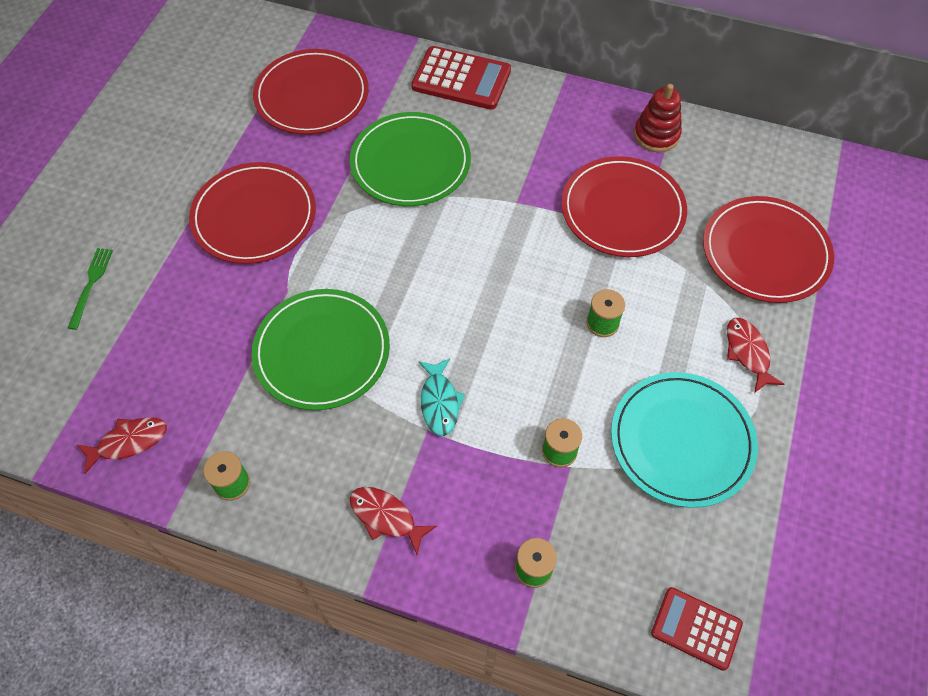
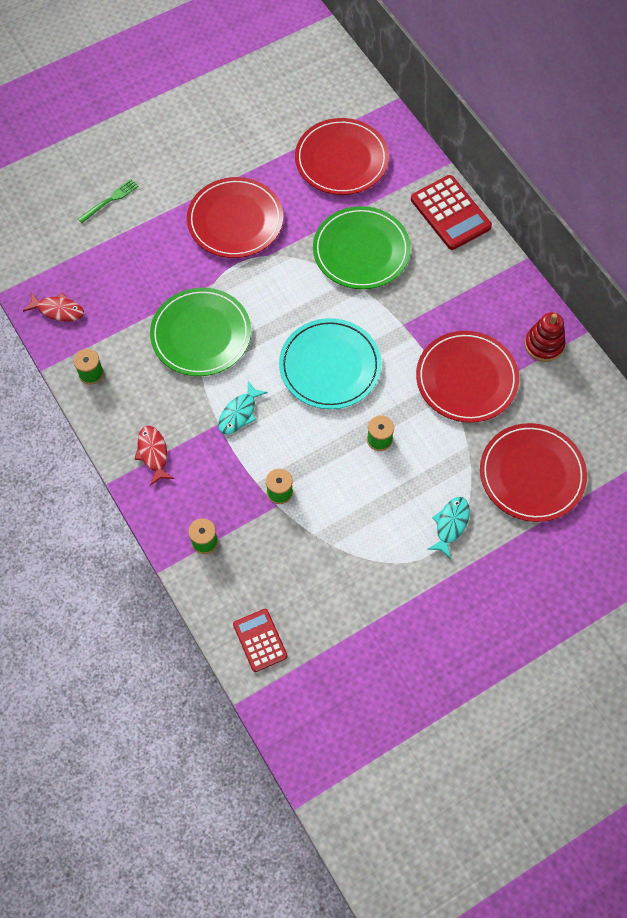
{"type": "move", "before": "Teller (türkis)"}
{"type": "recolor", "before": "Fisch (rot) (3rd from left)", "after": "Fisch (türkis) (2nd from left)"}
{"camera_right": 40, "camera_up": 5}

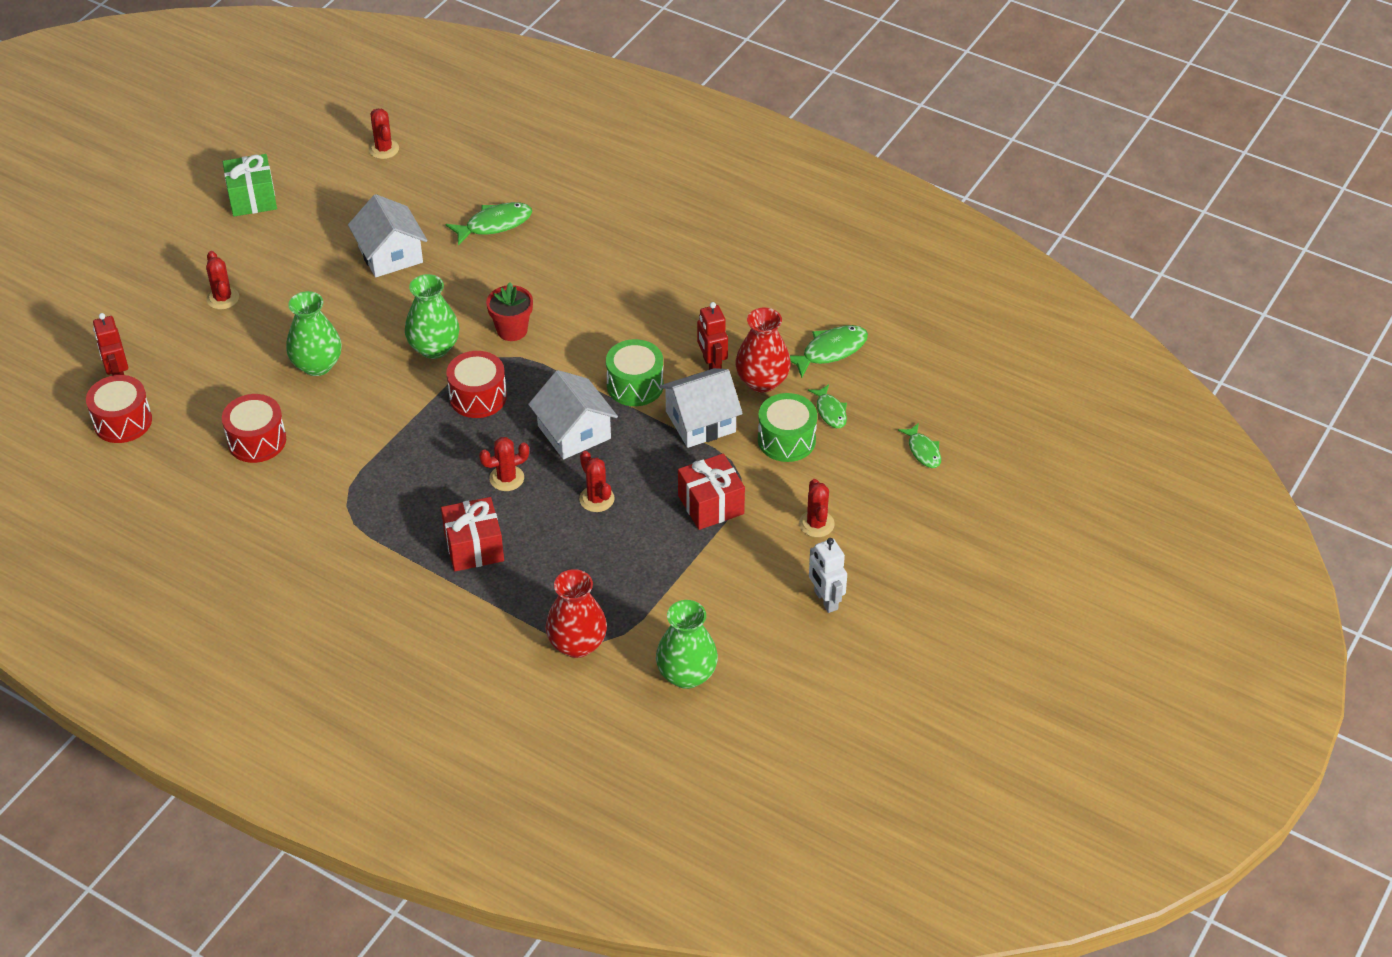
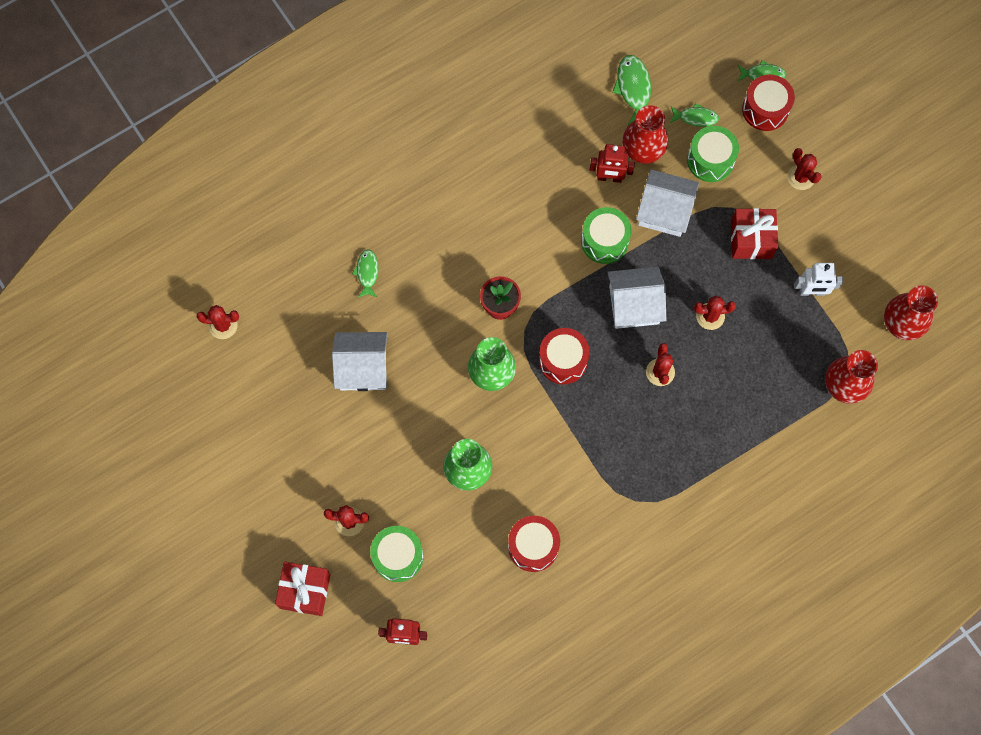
{"type": "delete", "before": "Geschenk (grün)"}
{"type": "insert", "after": "Trommel (grün) (1st from left)"}
{"type": "move", "before": "Trommel (rot) (1st from left in the first image)", "after": "Trommel (rot) (3rd from left)"}
{"type": "move", "before": "Geschenk (rot) (1st from left)"}
{"type": "move", "before": "Roboter (weiß)"}
{"type": "recolor", "before": "Vase (grün) (3rd from left)", "after": "Vase (rot) (3rd from left)"}
{"type": "rotate", "before": "Haus (weiß) (3rd from left)", "turn": -75}
{"type": "rotate", "before": "Kaktus (rot) (5th from left)", "turn": 45}
{"type": "resize", "before": "Fisch (grün) (1st from left)", "scale": 0.64}
{"camera_right": -65, "camera_up": 25}

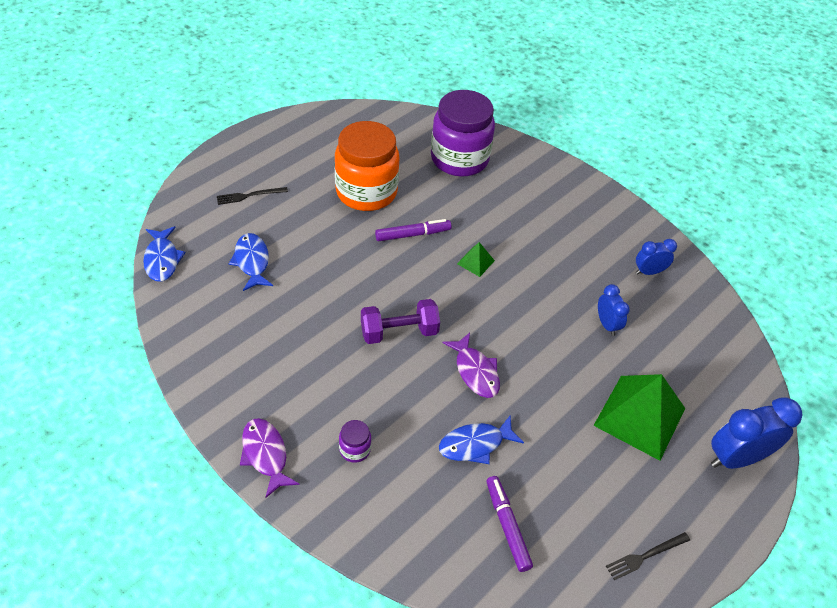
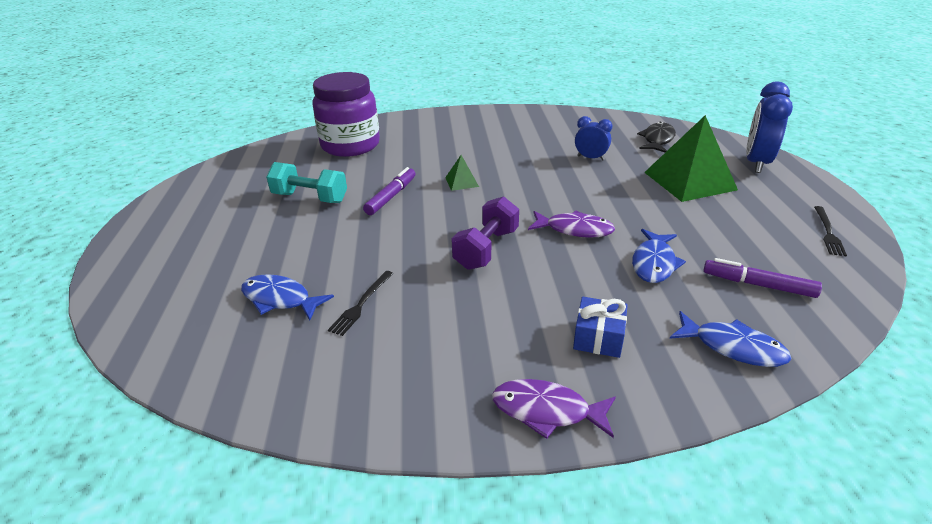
{"type": "delete", "before": "Wecker (blau) (2nd from left)"}
{"type": "insert", "after": "Fisch (schwarz)"}
{"type": "move", "before": "Fisch (blau) (1st from left in the first image)", "after": "Fisch (blau) (3rd from left)"}
{"type": "move", "before": "Gabel (schwarz) (1st from left)"}
{"type": "replace", "before": "Einmachglas (orange)", "after": "Hantel (türkis)"}
{"type": "replace", "before": "Einmachglas (lila) (1st from left)", "after": "Geschenk (blau)"}
{"camera_right": -45, "camera_up": -15}

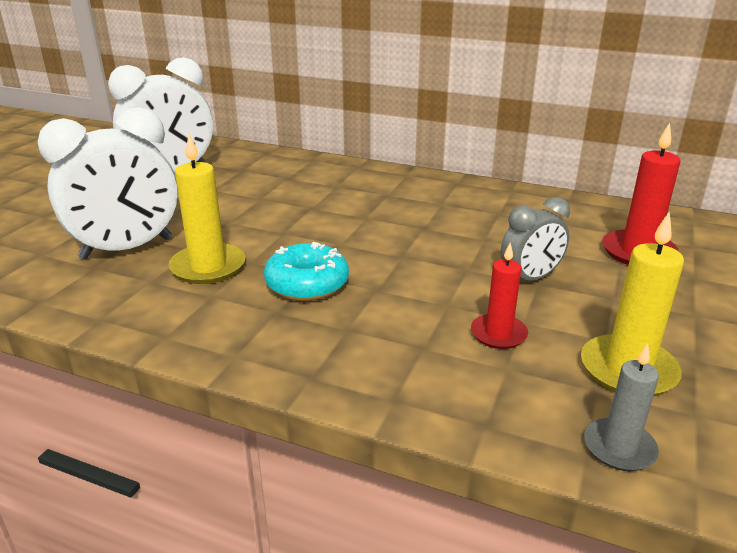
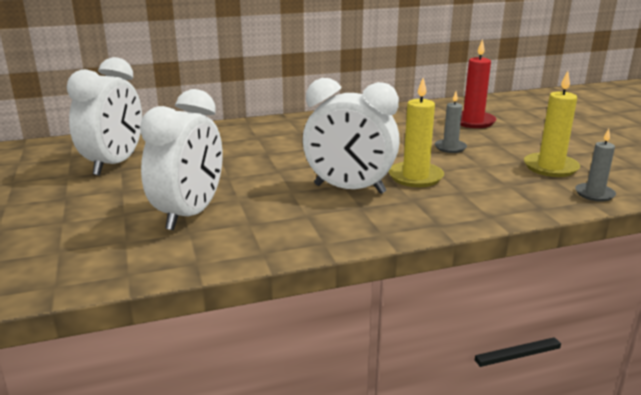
{"type": "delete", "before": "Kerze (rot) (1st from left)"}
{"type": "move", "before": "Kerze (gelb) (1st from left)"}
{"type": "replace", "before": "Donut (türkis)", "after": "Wecker (weiß) (3rd from left)"}
{"type": "replace", "before": "Wecker (grau)", "after": "Kerze (grau) (1st from left)"}
{"camera_right": -40, "camera_up": -5}

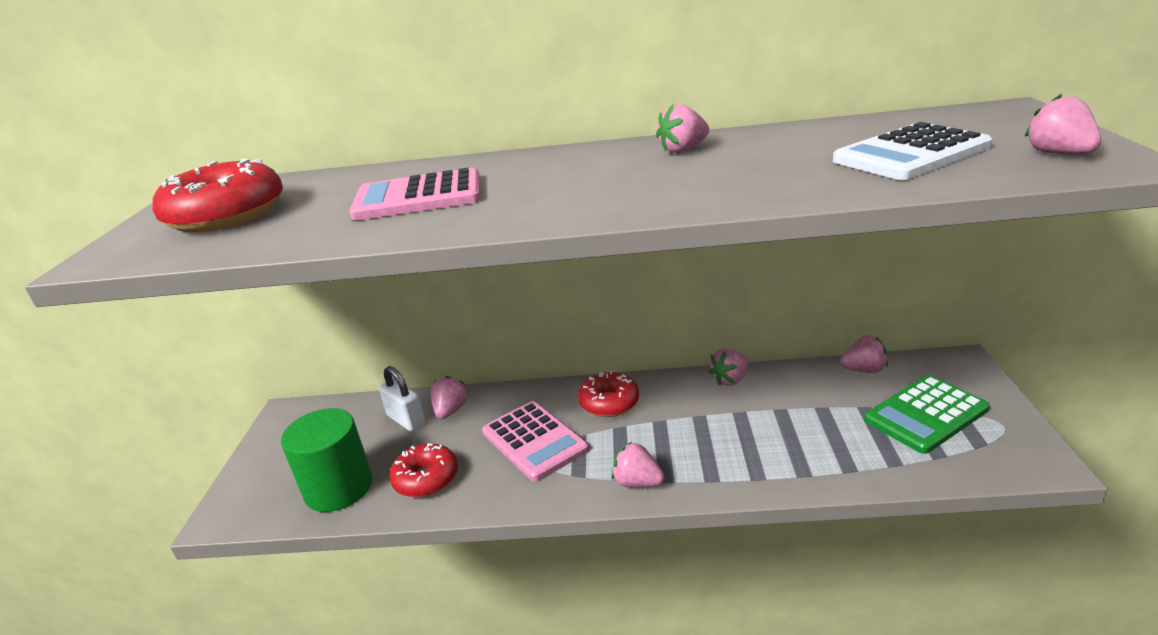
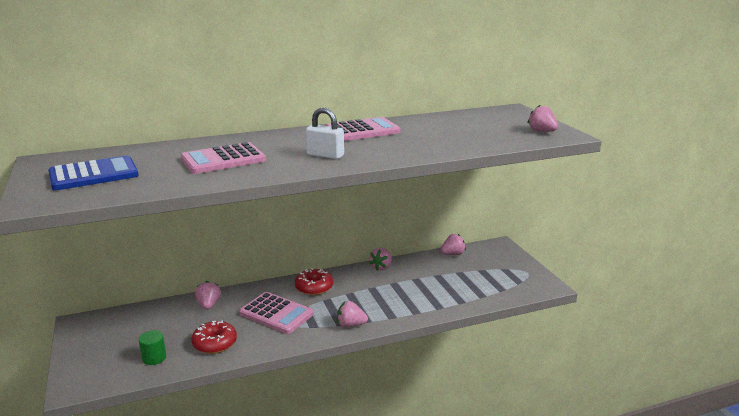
{"type": "delete", "before": "Taschenrechner (weiß)"}
{"type": "delete", "before": "Taschenrechner (grün)"}
{"type": "move", "before": "Vorhängeschloss (weiß)"}
{"type": "replace", "before": "Donut (rot) (1st from left)", "after": "Taschenrechner (blau)"}
{"type": "replace", "before": "Erdbeere (rosa) (3rd from left)", "after": "Taschenrechner (rosa) (3rd from left)"}
{"type": "resize", "before": "Vollzylinder (grün)", "scale": 0.5}
{"camera_right": -25, "camera_up": -5}

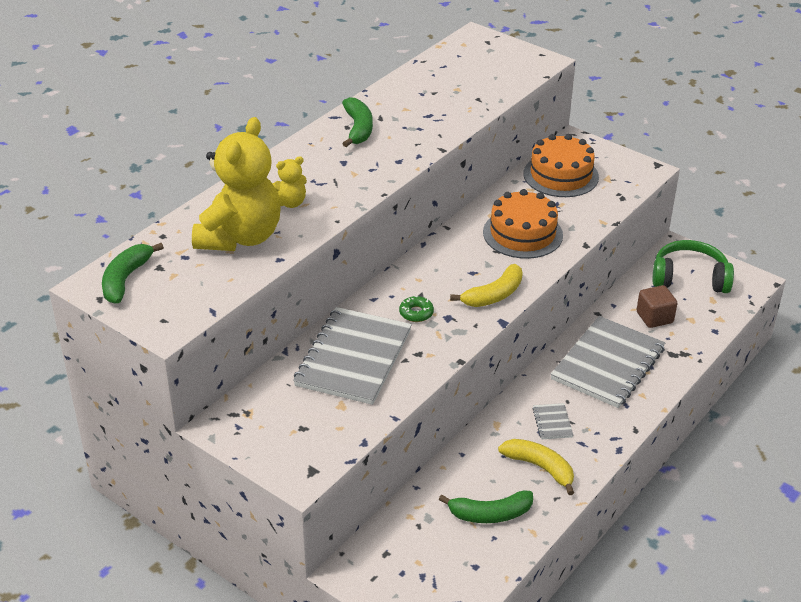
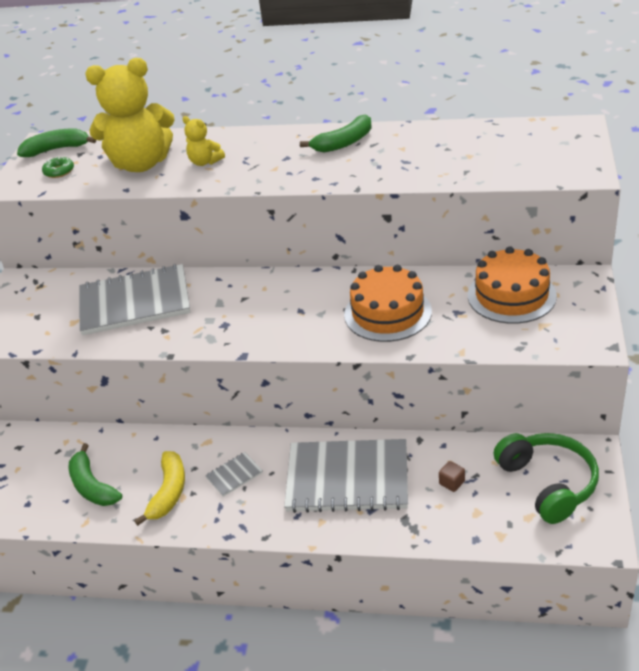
{"type": "delete", "before": "Banane (gelb) (1st from left)"}
{"type": "move", "before": "Donut (grün)"}
{"type": "resize", "before": "Kubus (braun)", "scale": 0.56}
{"camera_right": 65, "camera_up": 0}

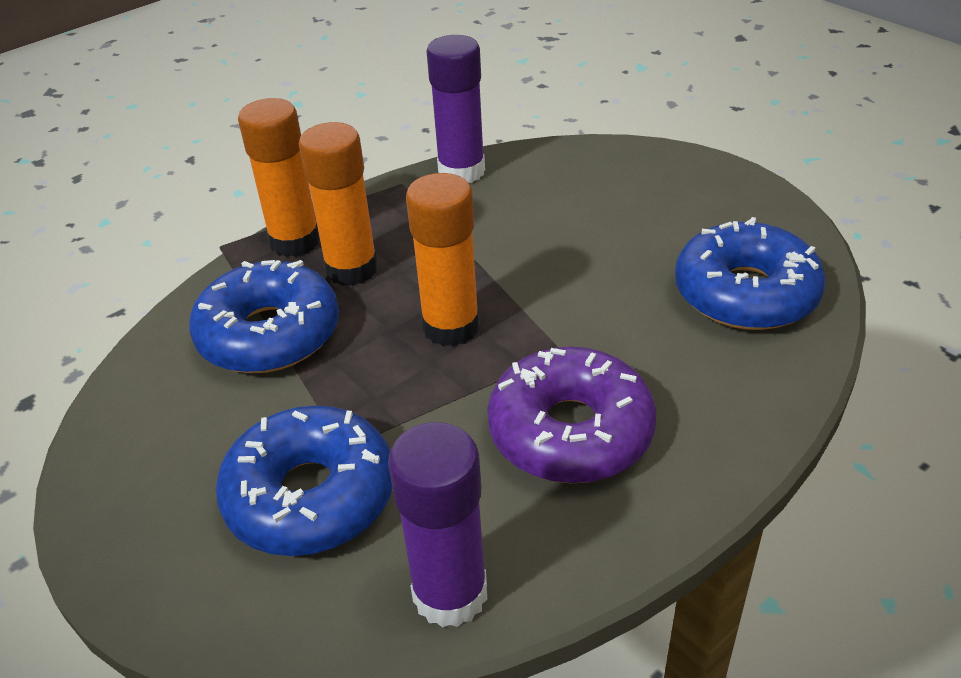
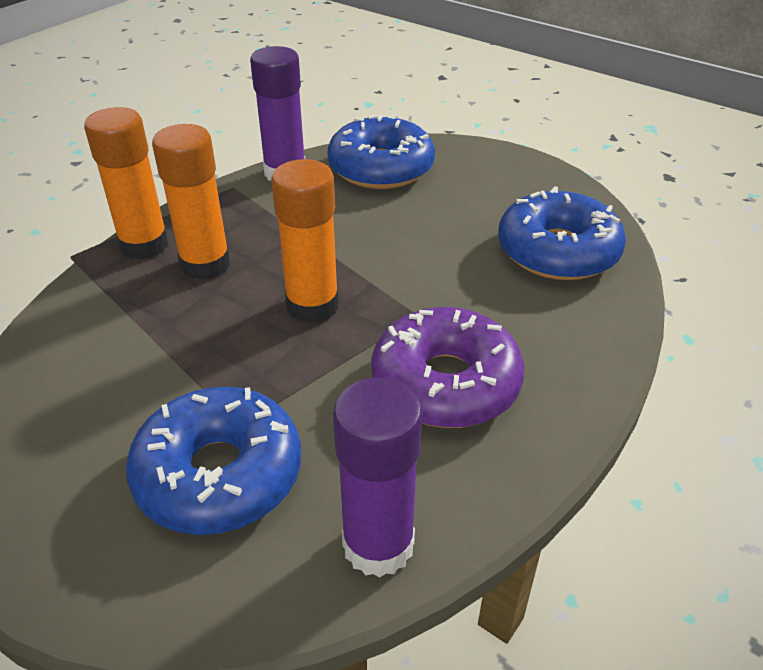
{"type": "move", "before": "Donut (blau) (1st from left in the first image)", "after": "Donut (blau) (2nd from left)"}
{"camera_right": -15, "camera_up": 0}

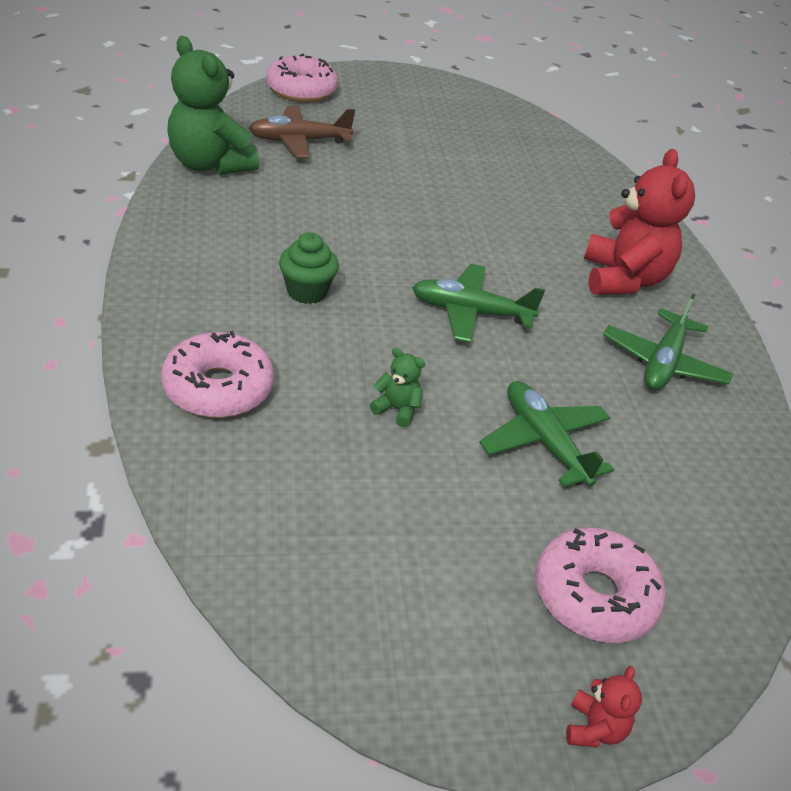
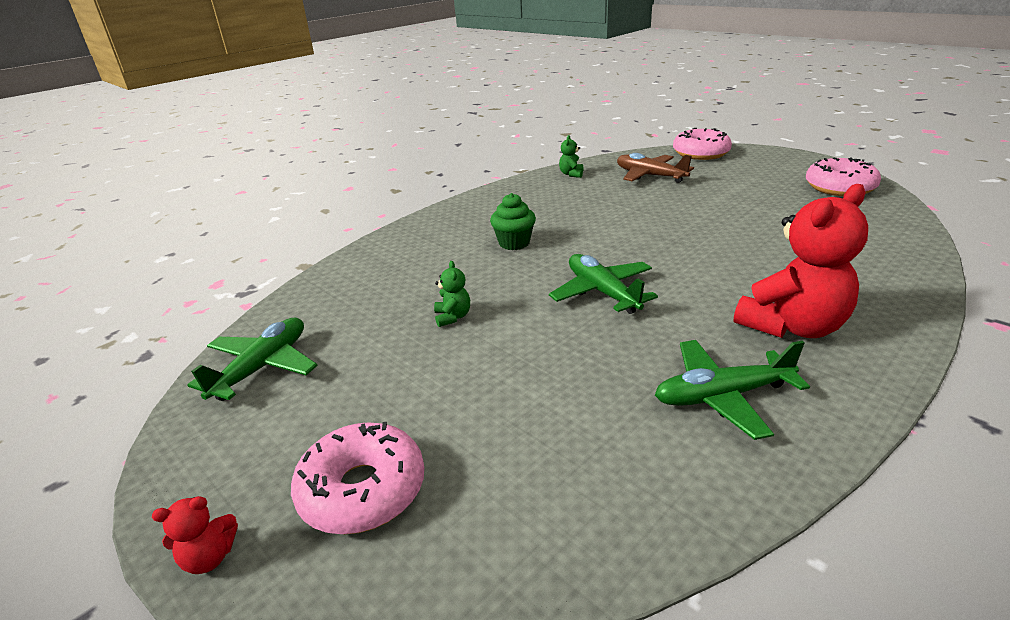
{"type": "move", "before": "Donut (rosa) (1st from left in the first image)", "after": "Donut (rosa) (3rd from left)"}
{"type": "move", "before": "Flugzeug (grün) (2nd from left in the first image)", "after": "Flugzeug (grün) (1st from left)"}
{"type": "resize", "before": "Teddybär (grün) (1st from left in the first image)", "scale": 0.43}
{"camera_right": 60, "camera_up": -10}

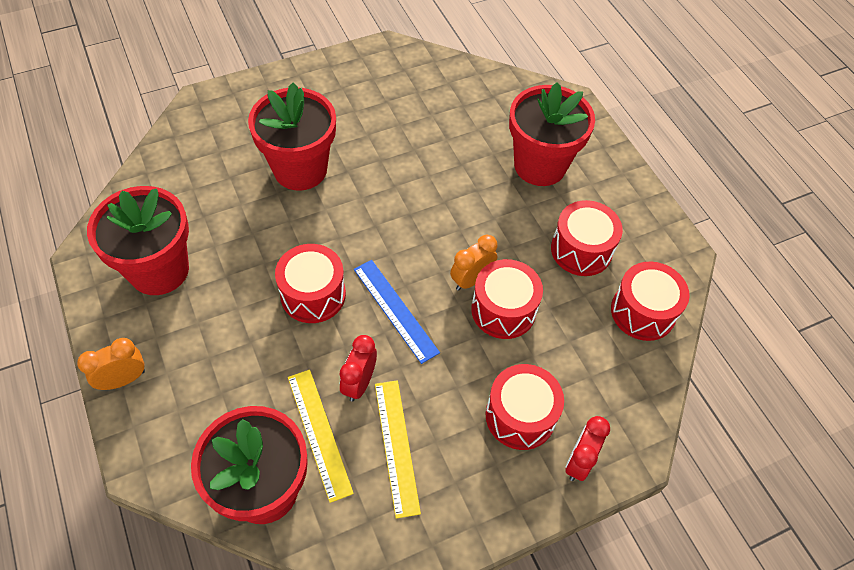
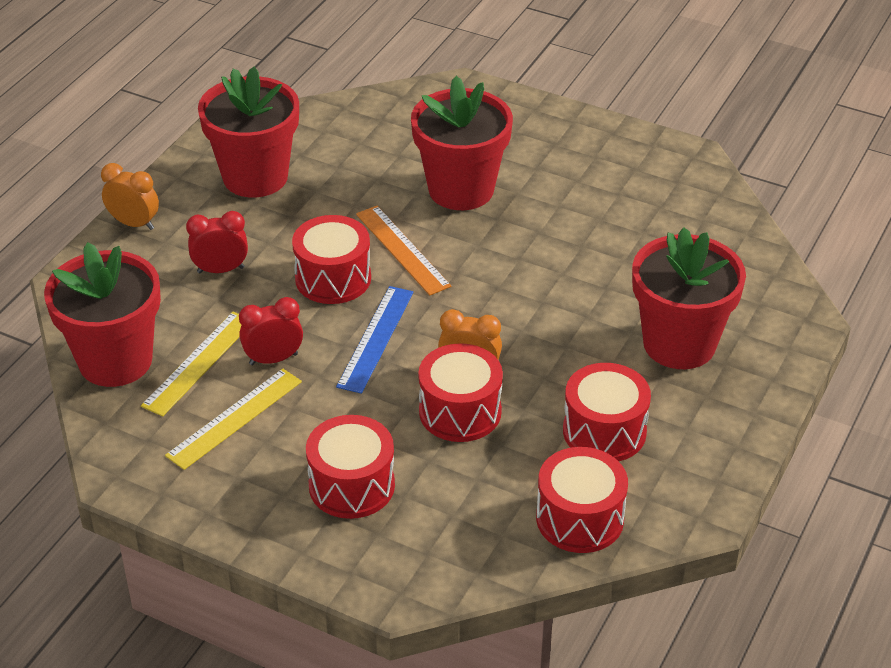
{"type": "insert", "after": "Lineal (orange)"}
{"type": "move", "before": "Wecker (rot) (2nd from left in the first image)", "after": "Wecker (rot) (1st from left)"}
{"camera_right": 55, "camera_up": -15}

